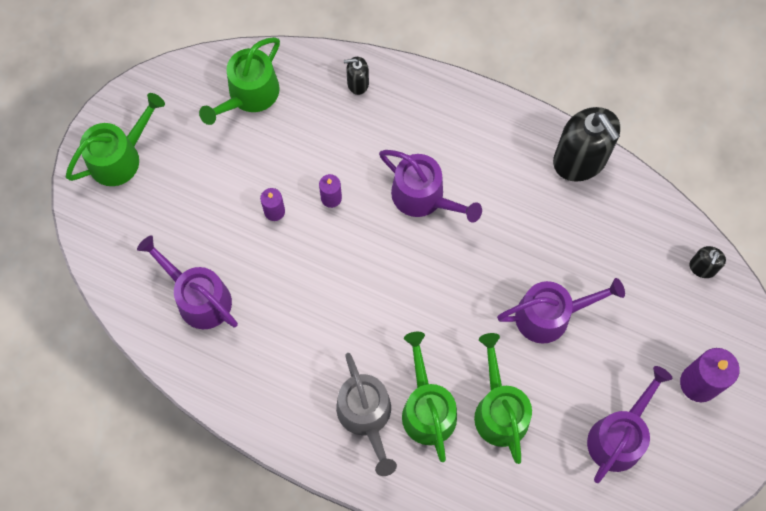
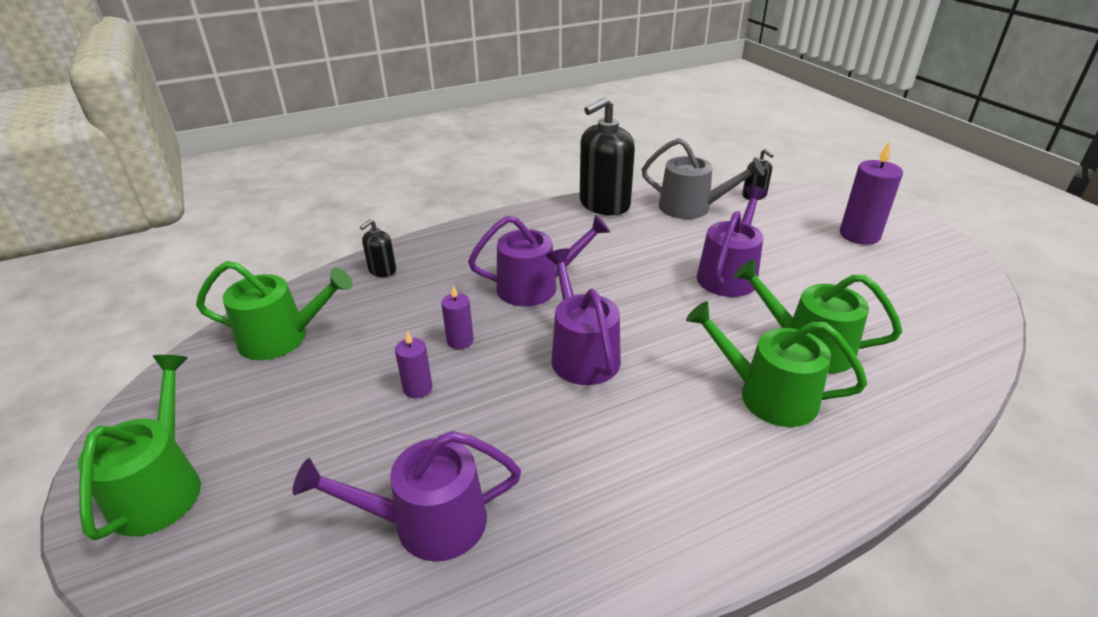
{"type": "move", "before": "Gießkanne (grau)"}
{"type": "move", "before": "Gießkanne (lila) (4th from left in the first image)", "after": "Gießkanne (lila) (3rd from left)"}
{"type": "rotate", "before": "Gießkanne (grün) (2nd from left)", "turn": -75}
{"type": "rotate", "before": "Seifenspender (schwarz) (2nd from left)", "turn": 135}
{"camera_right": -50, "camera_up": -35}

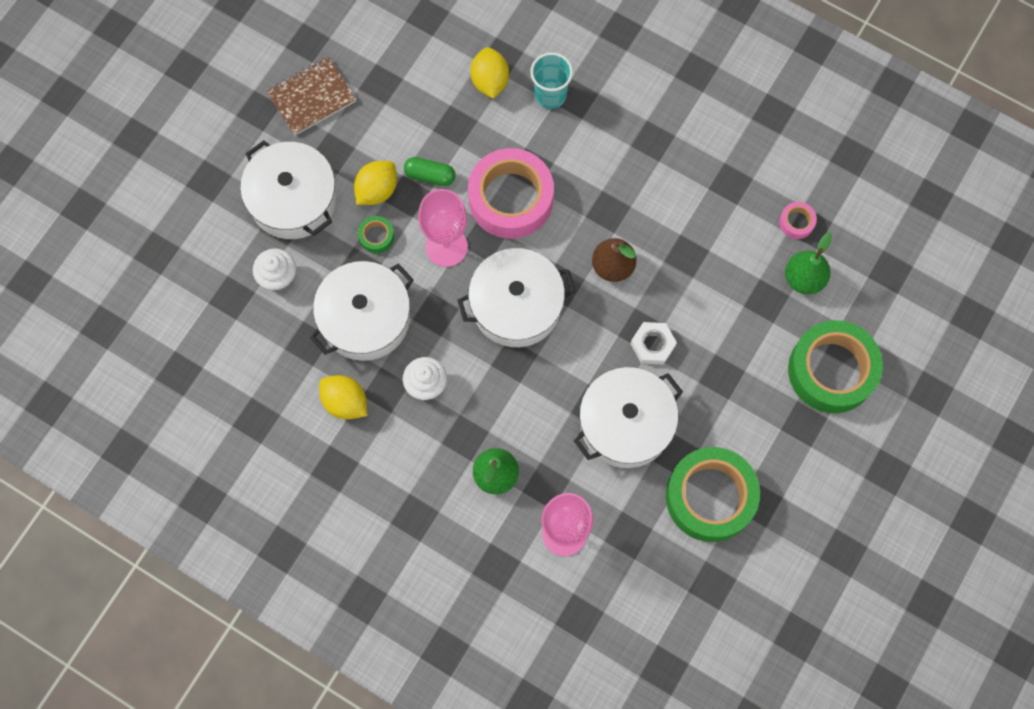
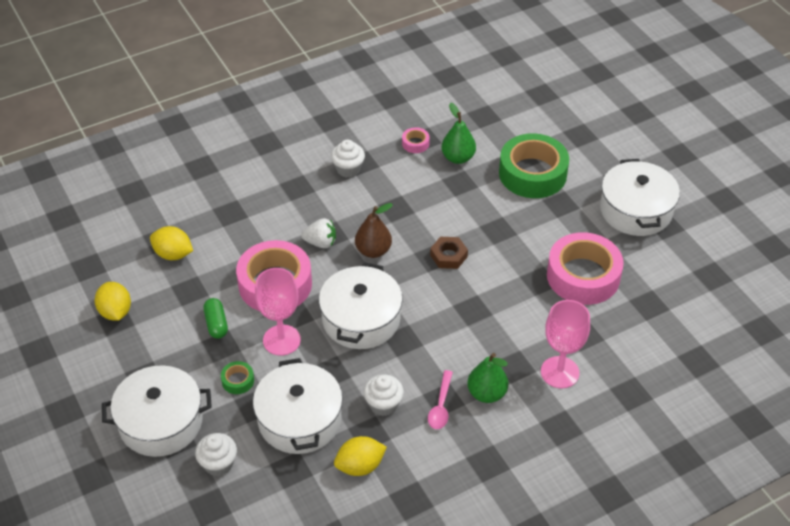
{"type": "delete", "before": "Notizbuch (braun)"}
{"type": "delete", "before": "Becher (türkis)"}
{"type": "insert", "after": "Erdbeere (weiß)"}
{"type": "insert", "after": "Muffin (weiß) (2nd from left)"}
{"type": "insert", "after": "Löffel (rosa)"}
{"type": "move", "before": "Zitrone (gelb) (2nd from left in the first image)", "after": "Zitrone (gelb) (1st from left)"}
{"type": "move", "before": "Kochtopf (weiß) (4th from left)"}
{"type": "recolor", "before": "Sechskantmutter (weiß)", "after": "Sechskantmutter (braun)"}
{"type": "recolor", "before": "Klebeband (grün) (2nd from left)", "after": "Klebeband (rosa) (3rd from left)"}
{"type": "rotate", "before": "Kapsel (grün)", "turn": -60}
{"camera_right": -60, "camera_up": -25}

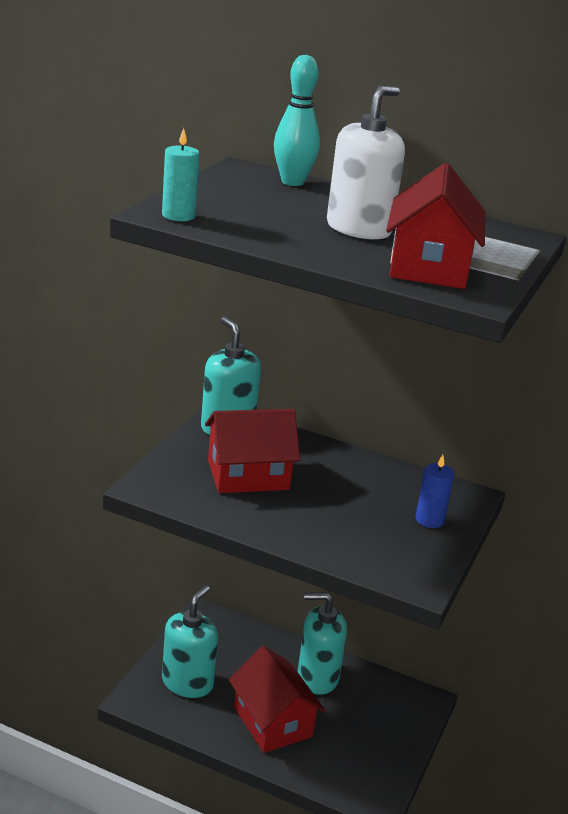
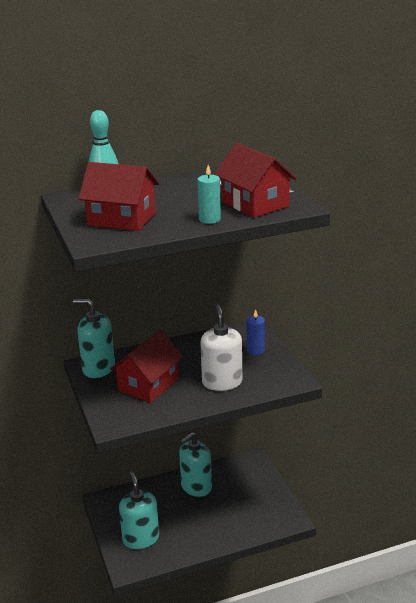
{"type": "move", "before": "Kerze (türkis)"}
{"type": "move", "before": "Haus (rot) (2nd from left in the first image)", "after": "Haus (rot) (1st from left)"}
{"type": "move", "before": "Seifenspender (weiß)"}
{"camera_right": -40, "camera_up": 0}

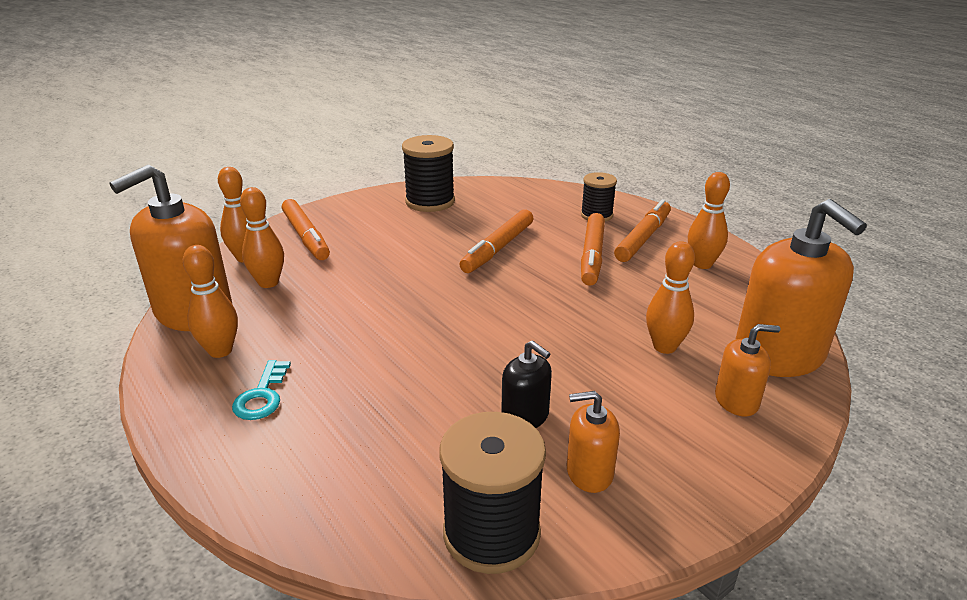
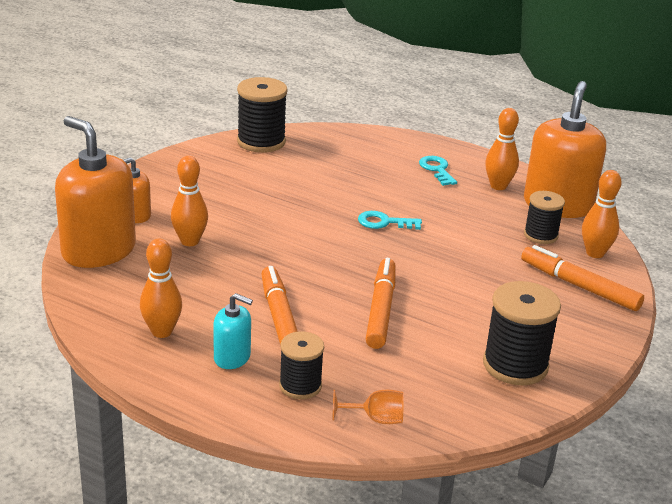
{"type": "delete", "before": "Seifenspender (schwarz)"}
{"type": "delete", "before": "Seifenspender (orange) (2nd from left)"}
{"type": "insert", "after": "Kelch (orange)"}
{"type": "insert", "after": "Schlüssel (türkis) (1st from left)"}
{"type": "replace", "before": "Bowlingkegel (orange) (3rd from left)", "after": "Garnrolle (schwarz) (4th from left)"}
{"type": "replace", "before": "Filzstift (orange) (4th from left)", "after": "Seifenspender (türkis)"}
{"camera_right": 155, "camera_up": 0}

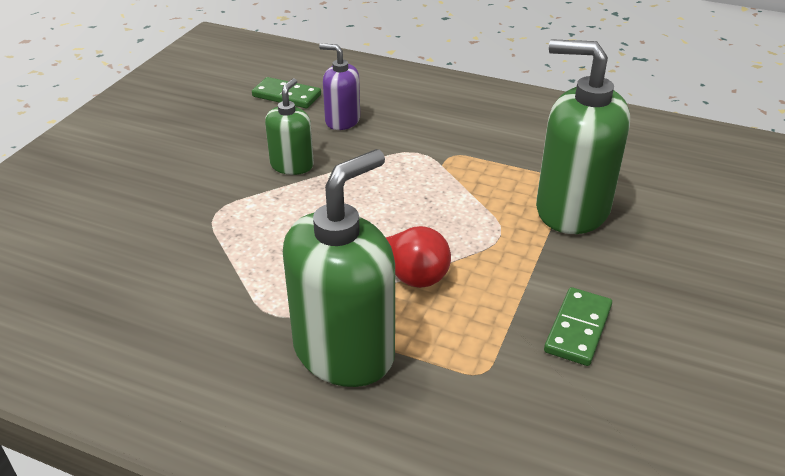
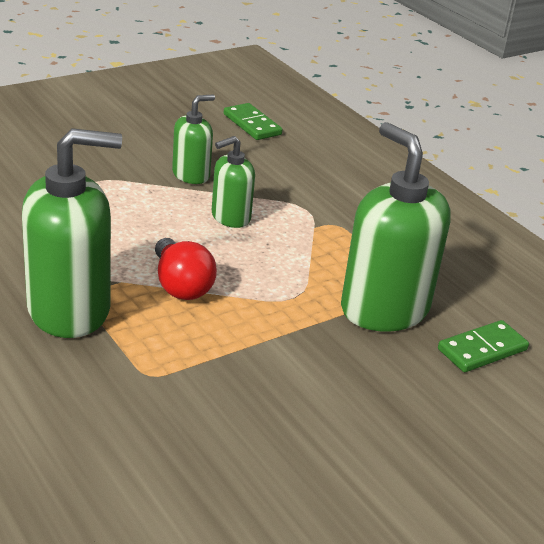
{"type": "delete", "before": "Seifenspender (lila)"}
{"type": "insert", "after": "Seifenspender (grün) (3rd from left)"}
{"type": "move", "before": "Dominostein (grün) (2nd from left)"}
{"camera_right": 30, "camera_up": -5}

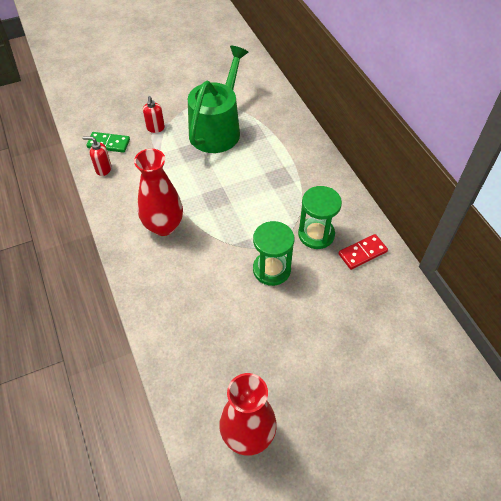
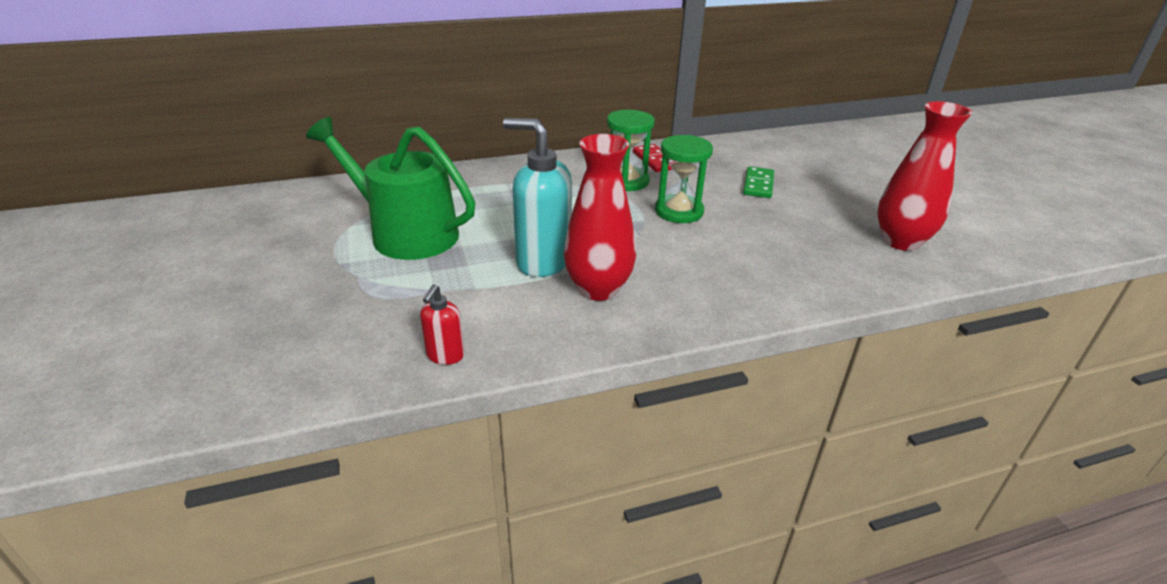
{"type": "delete", "before": "Seifenspender (rot) (2nd from left)"}
{"type": "insert", "after": "Seifenspender (türkis)"}
{"type": "move", "before": "Dominostein (grün)"}
{"camera_right": -85, "camera_up": -20}

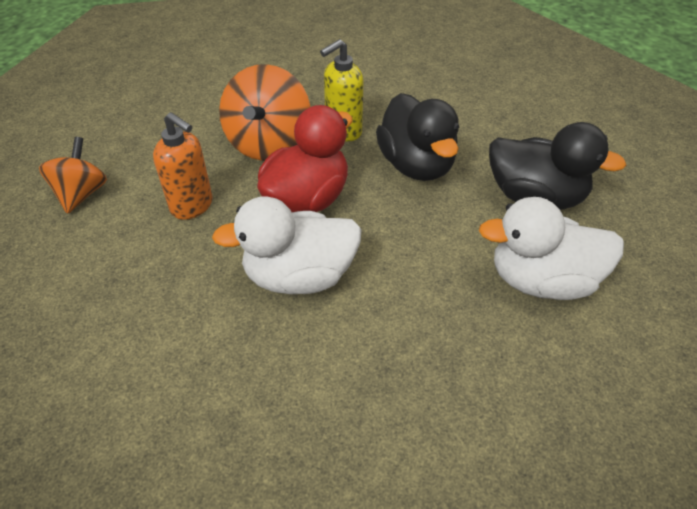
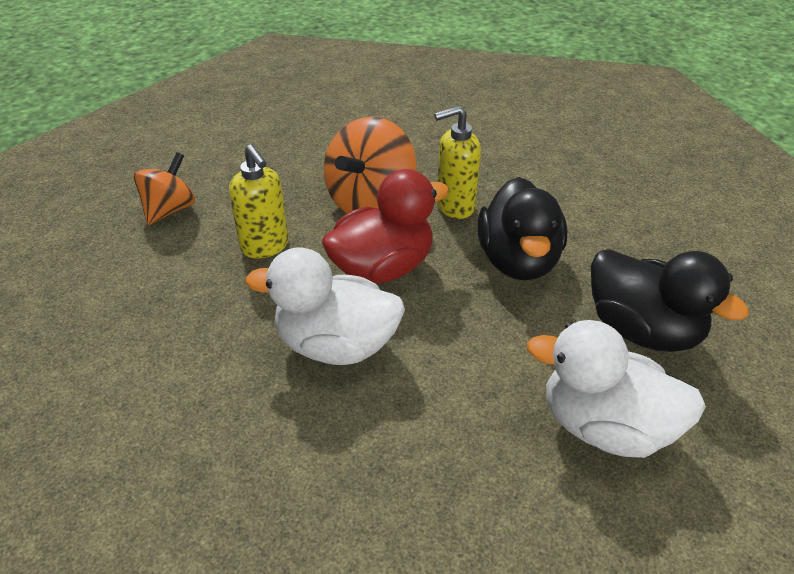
{"type": "recolor", "before": "Seifenspender (orange)", "after": "Seifenspender (gelb) (1st from left)"}
{"camera_right": 20, "camera_up": -5}

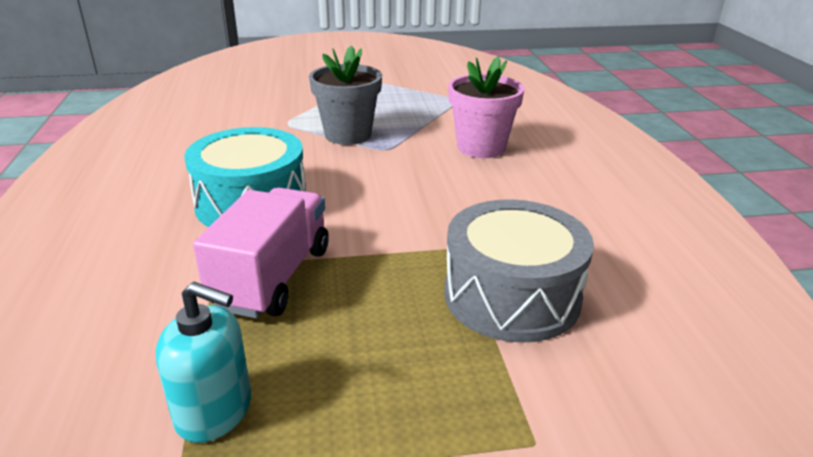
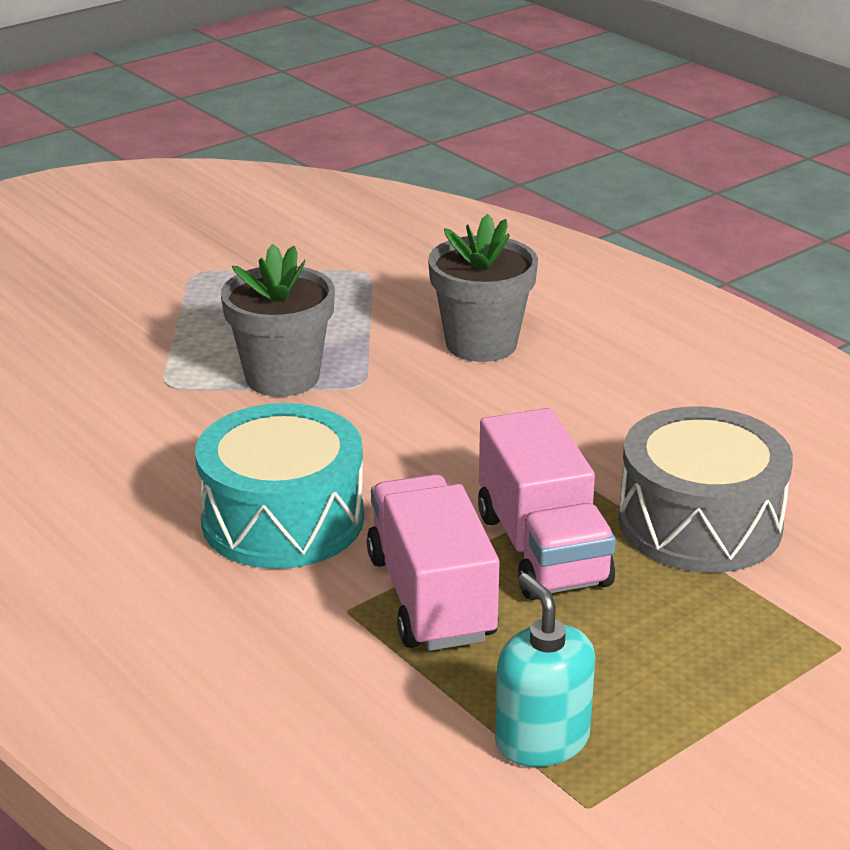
{"type": "insert", "after": "Lastwagen (rosa) (2nd from left)"}
{"type": "recolor", "before": "Blumentopf (rosa)", "after": "Blumentopf (grau) (2nd from left)"}
{"type": "rotate", "before": "Seifenspender (türkis)", "turn": -105}
{"camera_right": -30, "camera_up": 0}

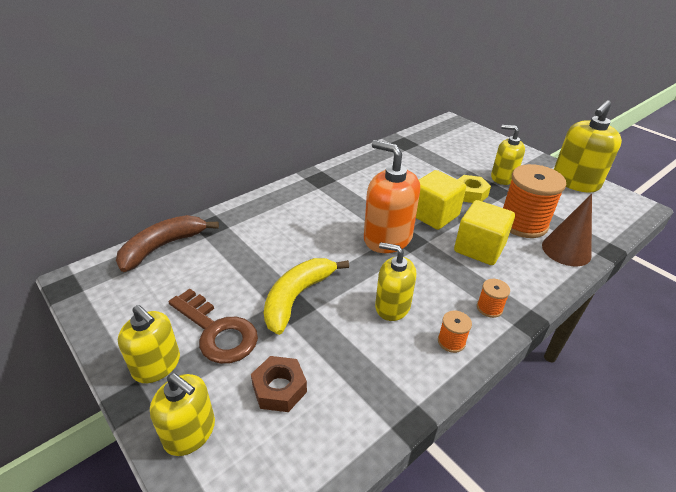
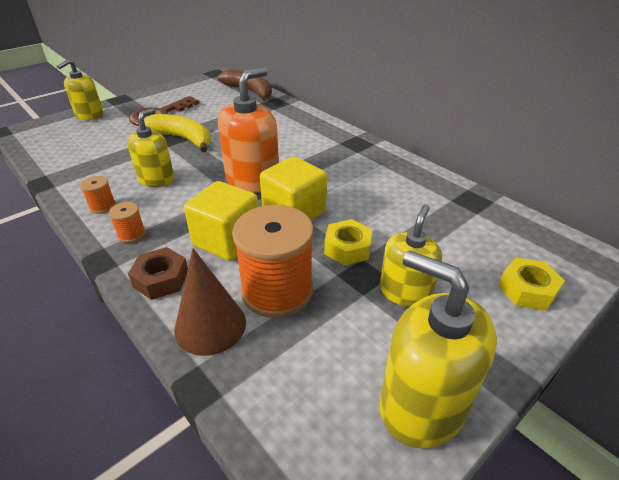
{"type": "delete", "before": "Seifenspender (gelb) (1st from left)"}
{"type": "insert", "after": "Sechskantmutter (gelb) (2nd from left)"}
{"type": "move", "before": "Sechskantmutter (braun)"}
{"camera_right": 90, "camera_up": 0}

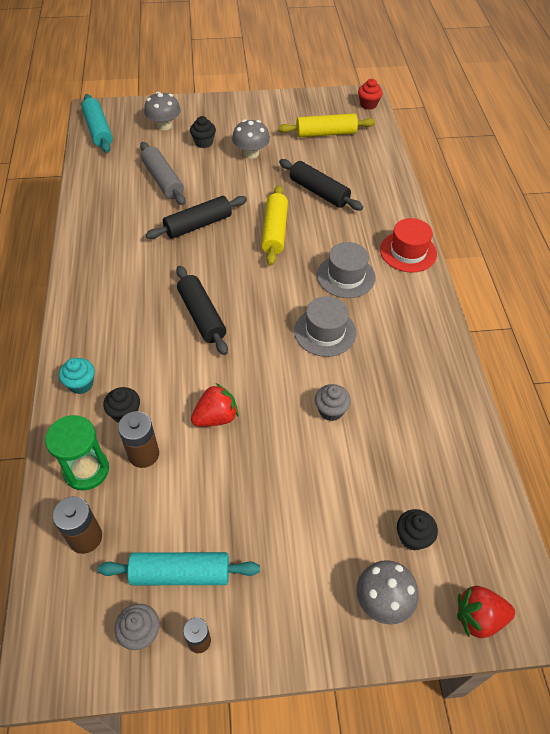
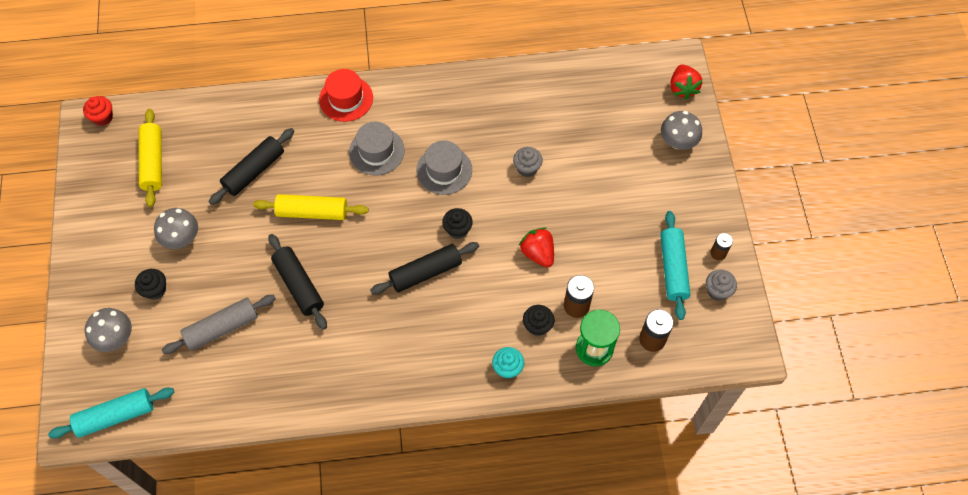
{"type": "move", "before": "Muffin (schwarz) (3rd from left in the first image)", "after": "Muffin (schwarz) (2nd from left)"}
{"camera_right": -90, "camera_up": 10}

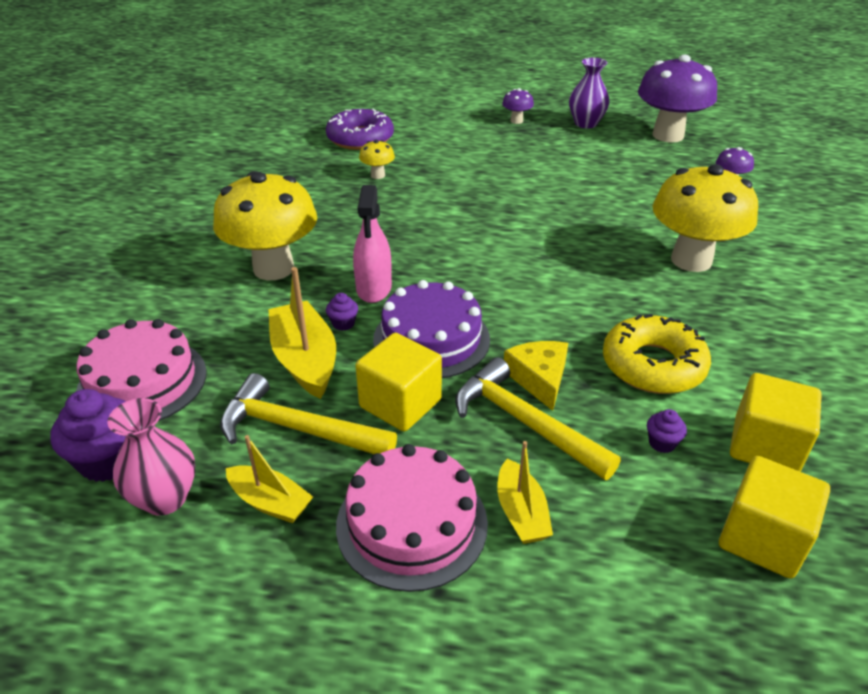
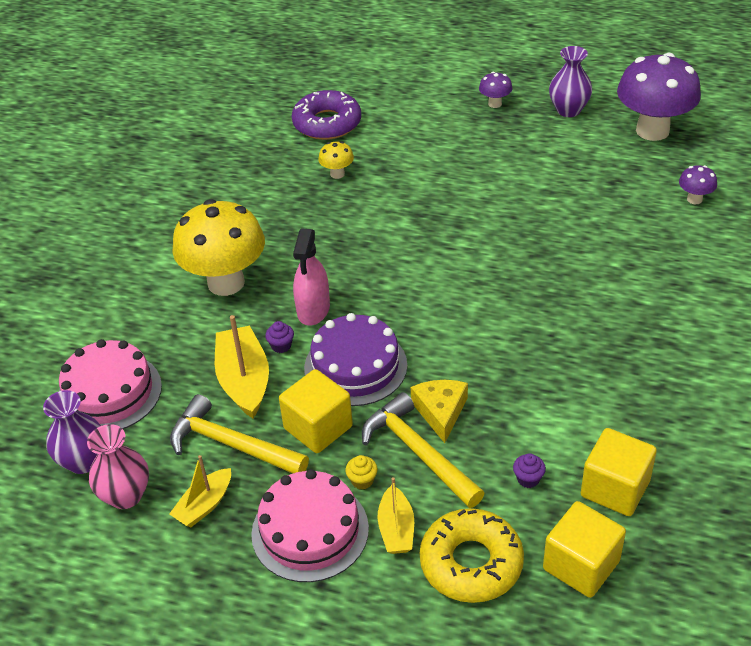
{"type": "delete", "before": "Pilz (gelb) (3rd from left)"}
{"type": "insert", "after": "Muffin (gelb)"}
{"type": "move", "before": "Donut (gelb)"}
{"type": "replace", "before": "Muffin (lila) (1st from left)", "after": "Vase (lila) (1st from left)"}
{"type": "rotate", "before": "Boot (gelb) (1st from left)", "turn": 90}
{"camera_right": 10, "camera_up": 5}

